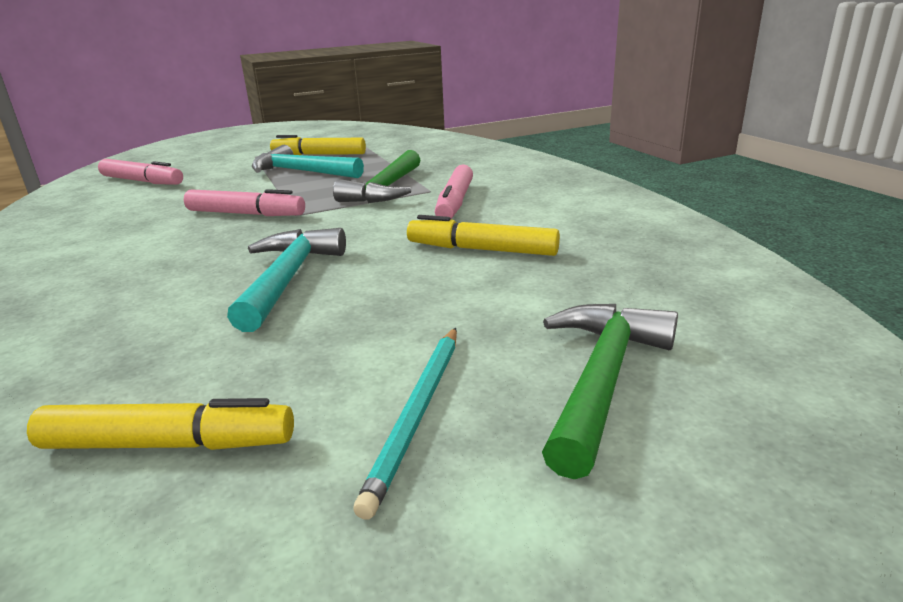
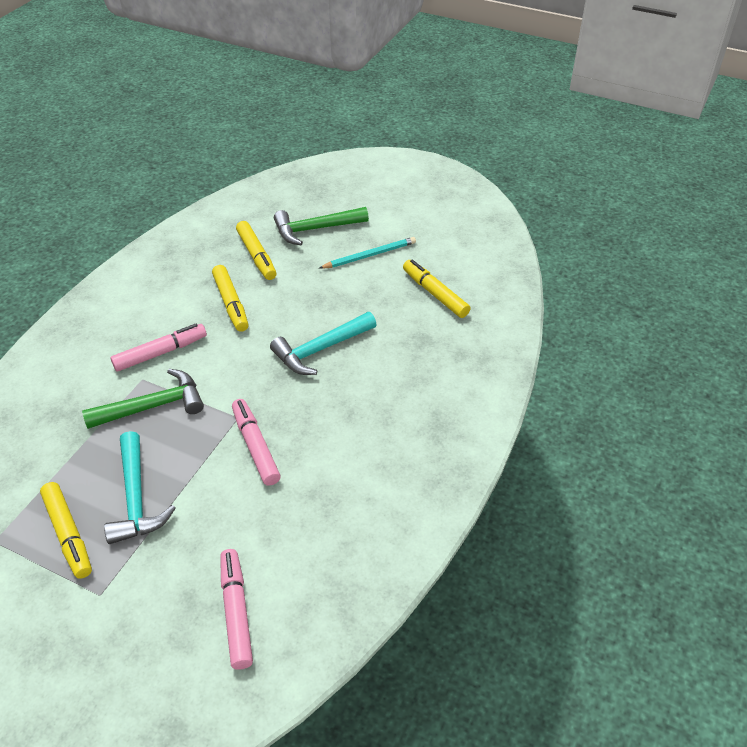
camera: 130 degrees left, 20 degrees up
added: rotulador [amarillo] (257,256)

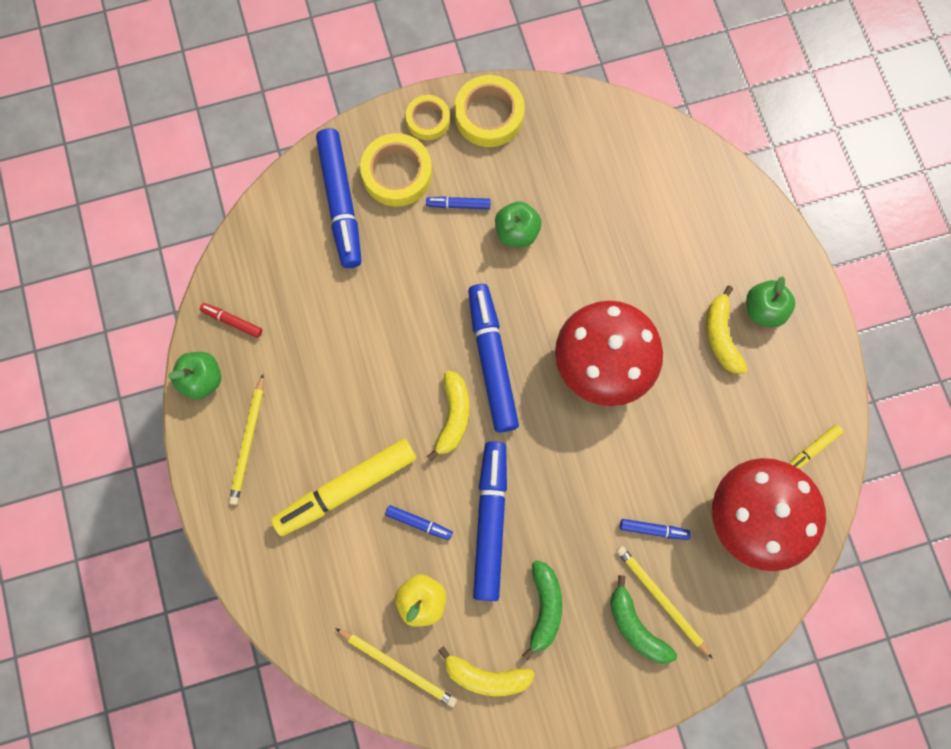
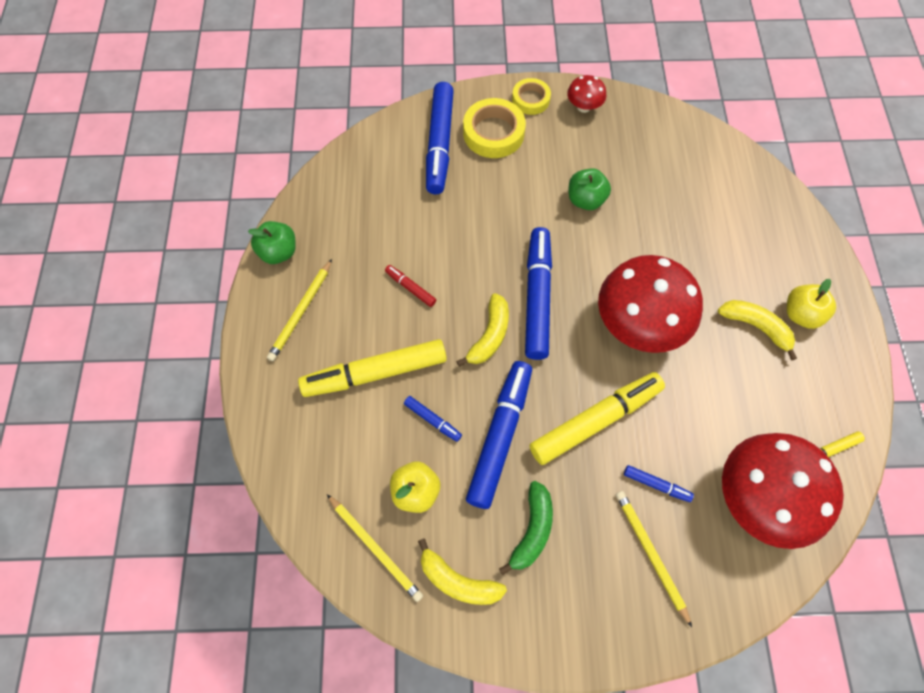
camera: 15 degrees right, 10 degrees down
removed: rotulador [azul] (458,205); plátano [verde] (635,626)
added: rotulador [amarillo] (595,421)
moved: rotulador [rojo] (232,321) to (410,288)
replaced: cinta adhesiva [amarillo] (489,115) to seta [rojo] (583,107)
recoloured: manzana [verde] (763,310) to manzana [amarillo] (801,314)
turned: plátano [amarillo] (721,336) = (756,327) 120 degrees clockwise

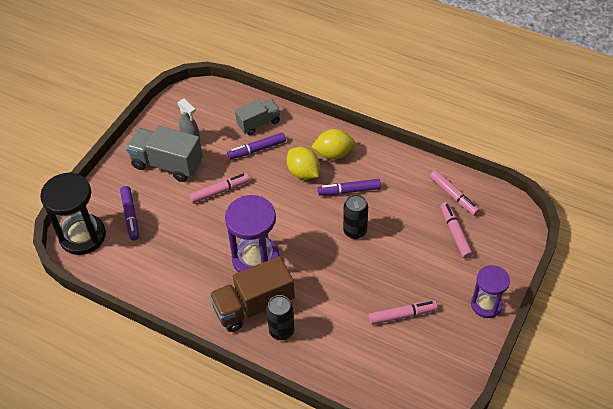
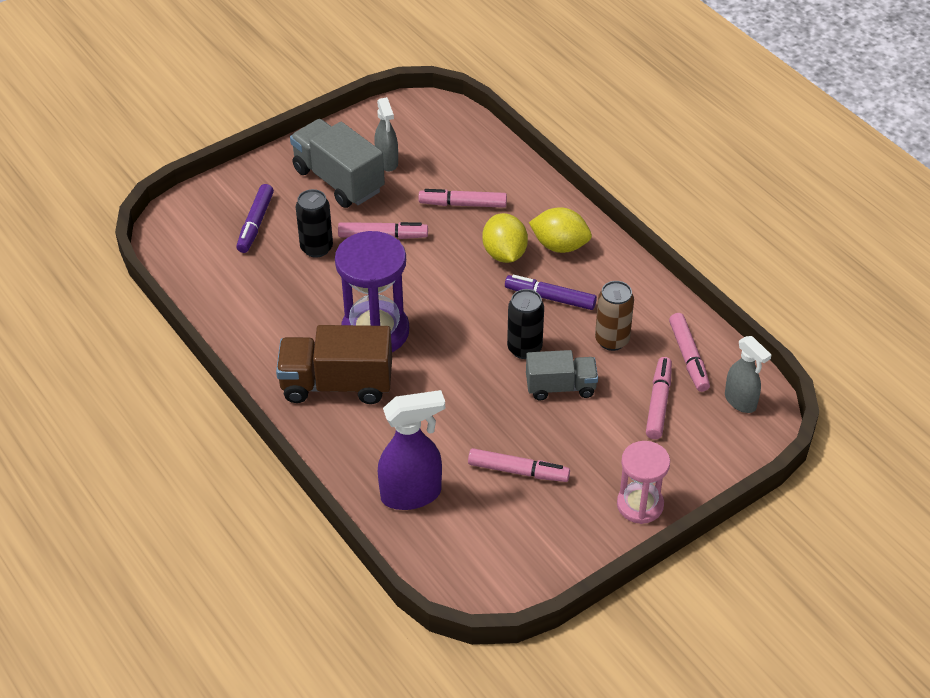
camera: 25 degrees right, 5 degrees down
removed: reloj de arena [negro] (83,236)
added: pulverizador [morado] (412,494); lata [marrón] (612,340); pulverizador [gris] (740,402)
moved: lata [negro] (281,331) to (316,248); camión [gris] (258,123) to (560,387)
recoloured: rotulador [morado] (257,149) to rotulador [rosa] (463,204); reloj de arena [morado] (486,304) to reloj de arena [rosa] (640,505)

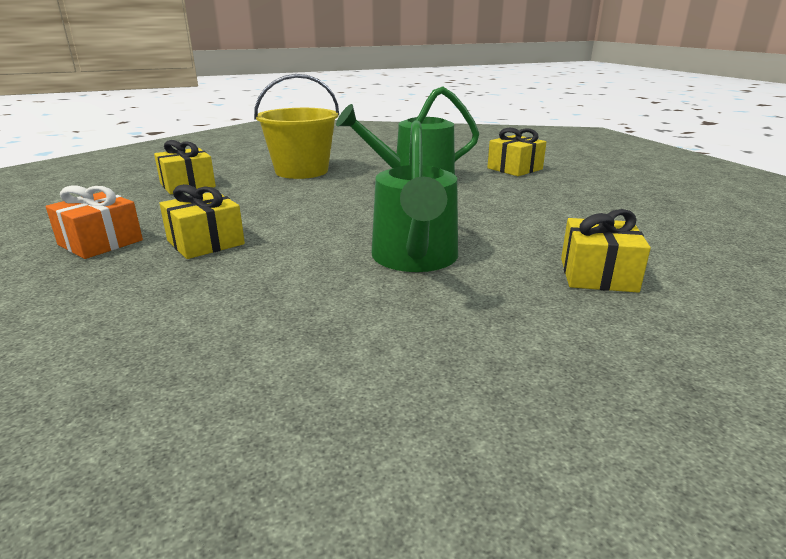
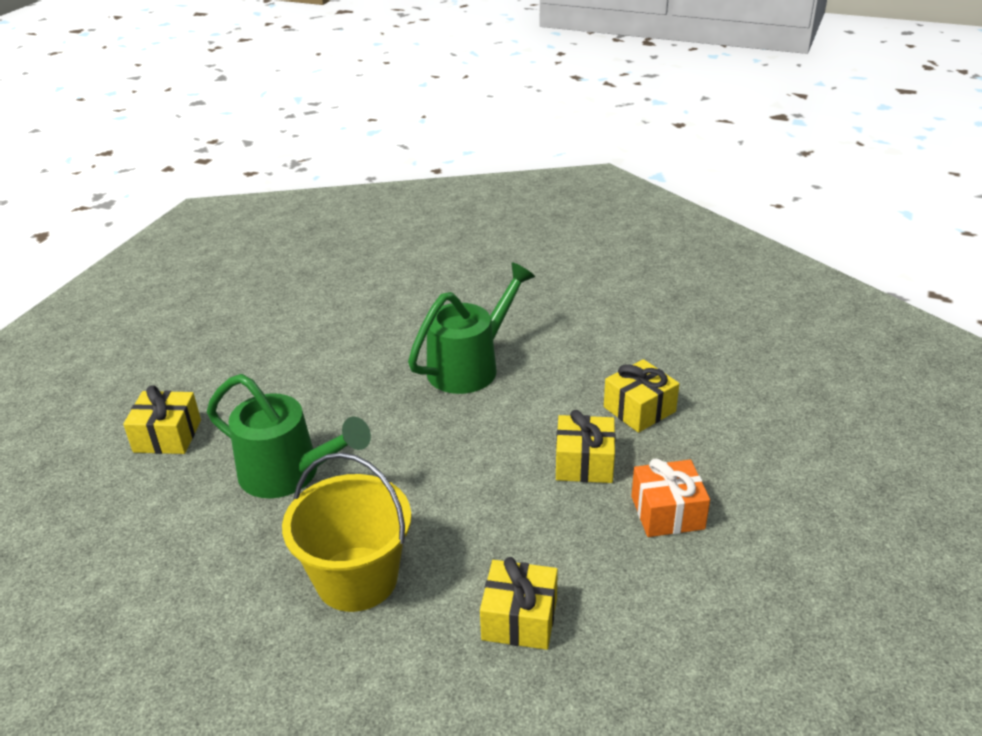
camera: 135 degrees left, 10 degrees up
moved: regalo [amarillo] (598,275) to (639,409)

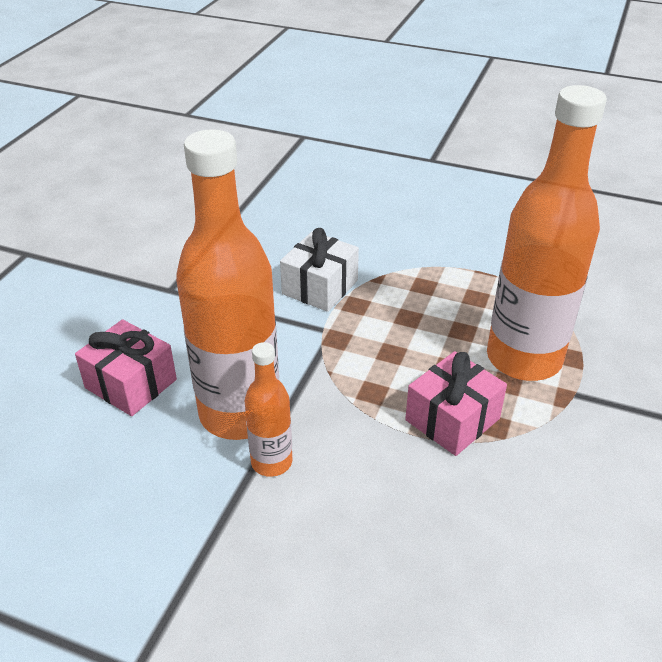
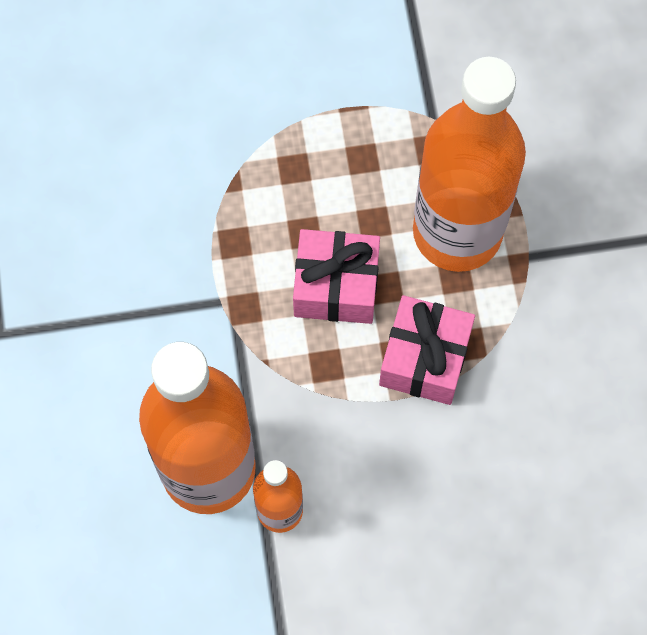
camera: 30 degrees left, 30 degrees up
removed: regalo [blanco] (320,287)
moved: regalo [rosa] (131,384) to (336,286)

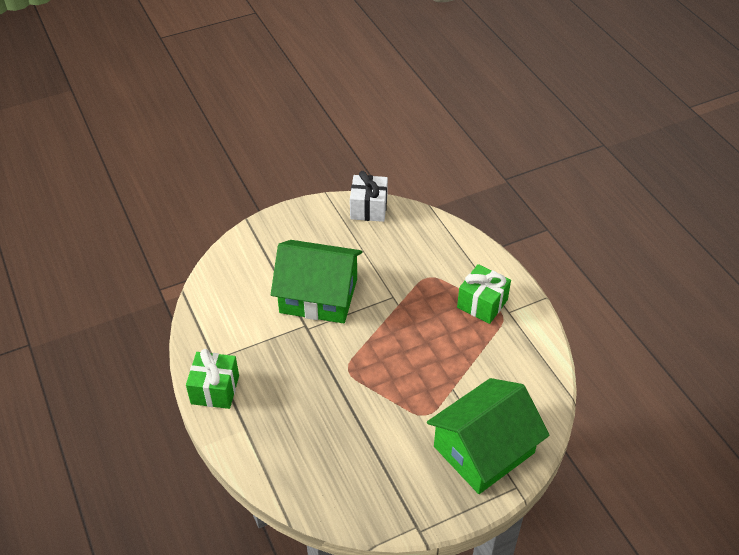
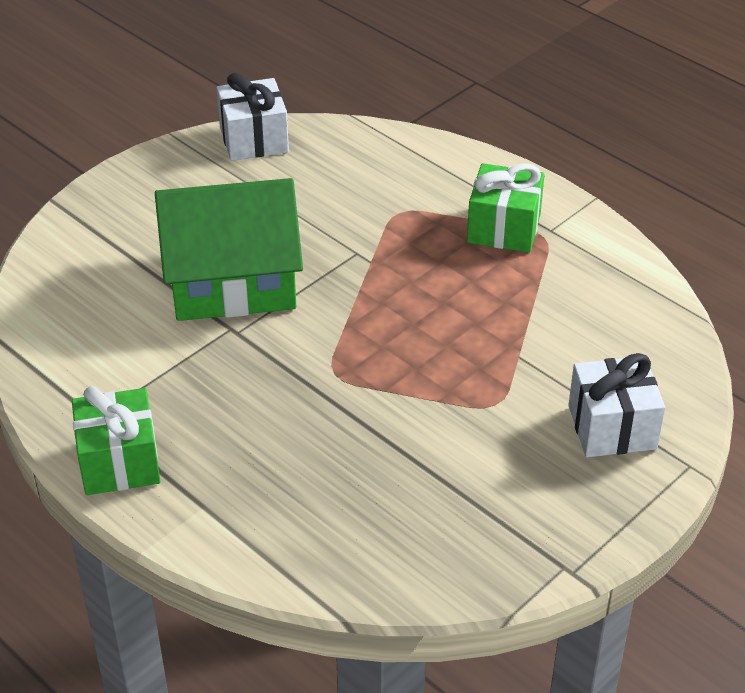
camera: 20 degrees left, 5 degrees down
replaced: casa [verde] (483,449) to regalo [blanco] (612,427)

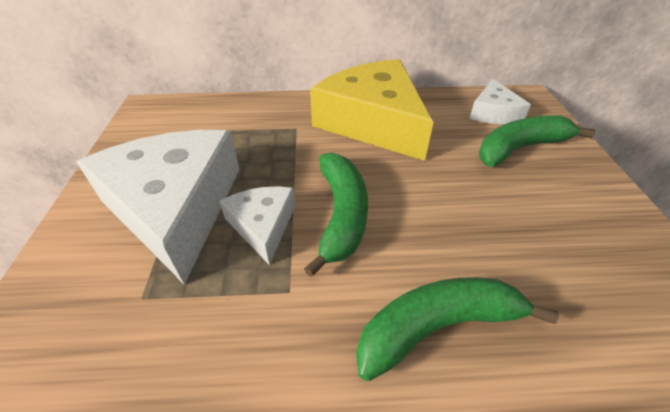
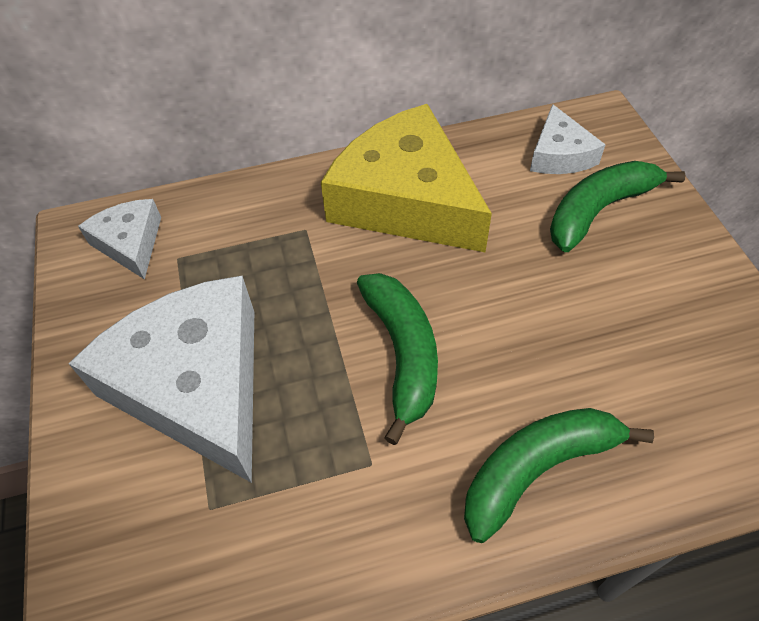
camera: 10 degrees left, 10 degrees up
moved: queso [blanco] (262,225) to (130,243)

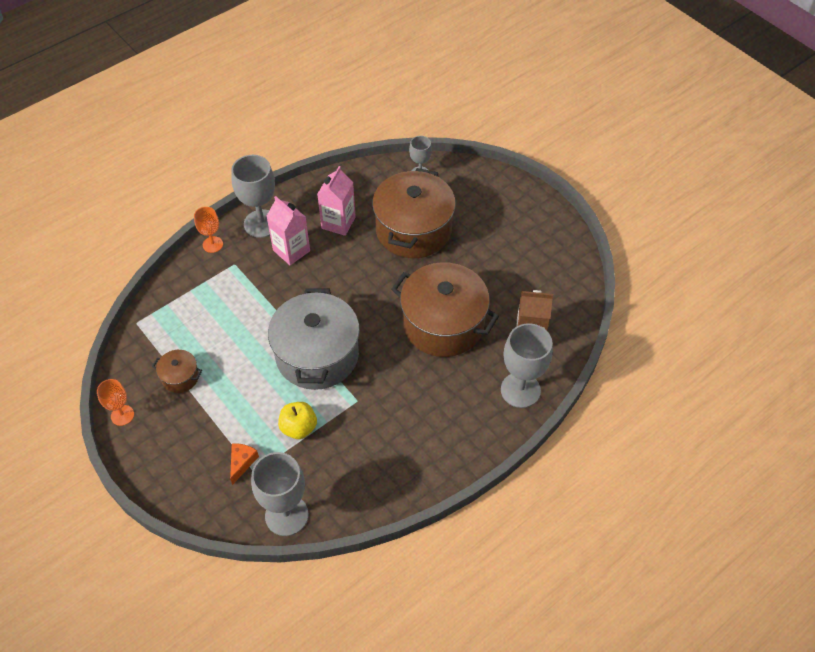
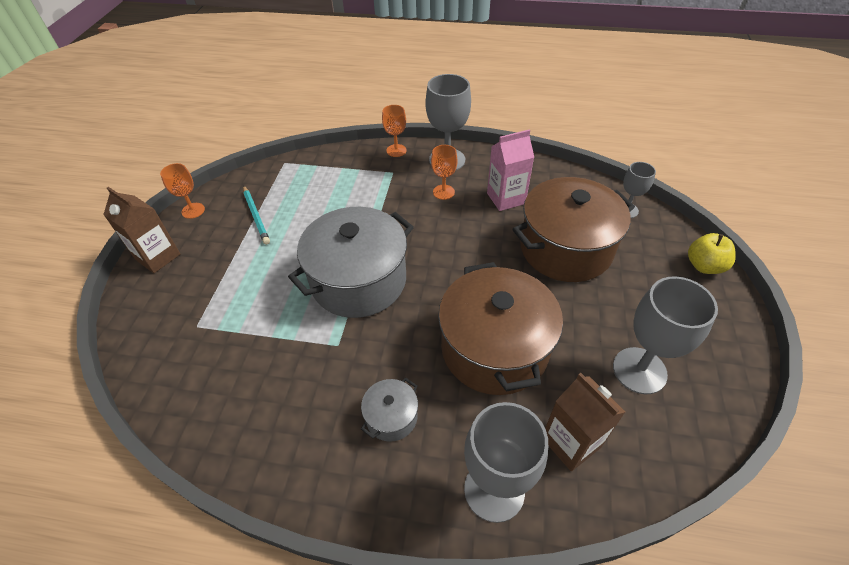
camera: 50 degrees right, 5 degrees down
removed: queso [naranja] (242,462)
added: cartón de leche [marrón] (158,257); olla [gris] (391,417)
moved: copa [gris] (286,515) to (639,370); manzana [amarillo] (299,428) to (704,266)
replaced: olla [marrón] (180,377) to lápiz [turquesa] (256,216); cartón de leche [rosa] (291,250) to copa [naranja] (443,192)

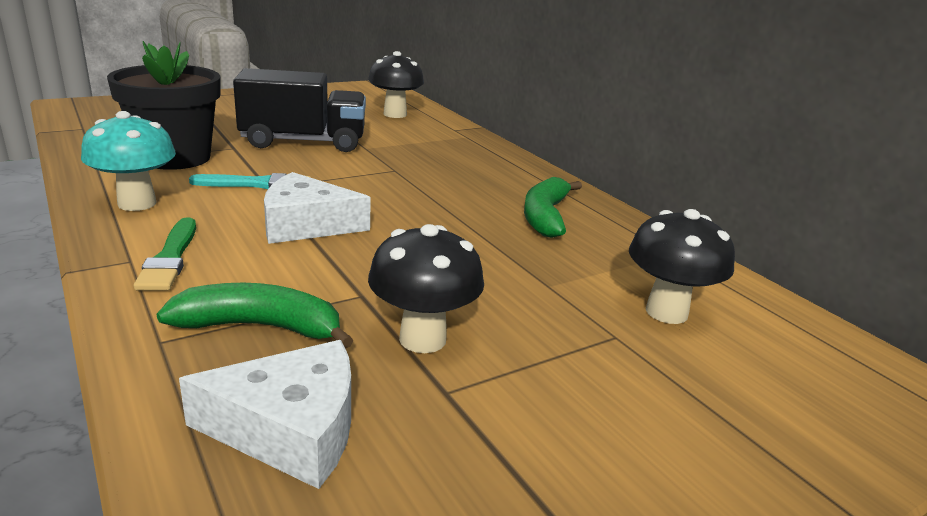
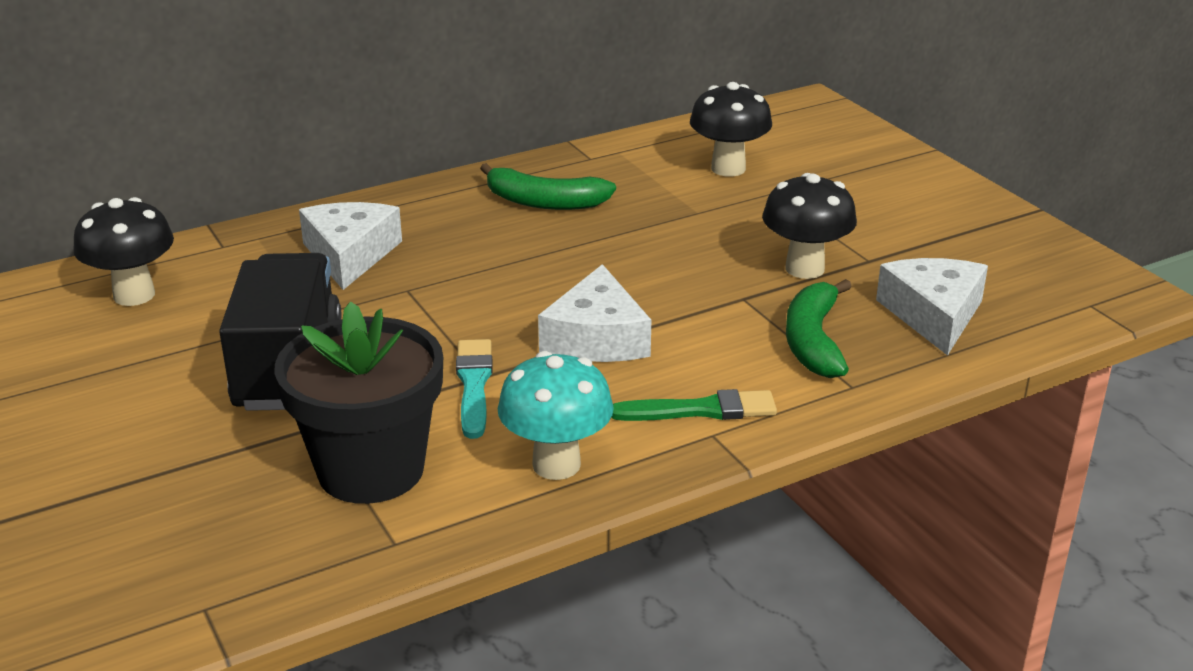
camera: 85 degrees left, 5 degrees up
added: queso [blanco] (350,255)

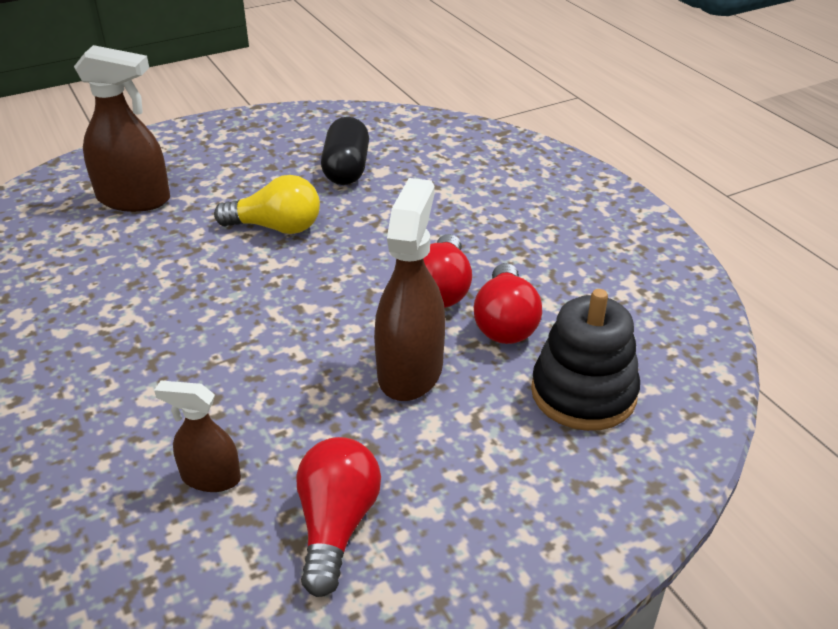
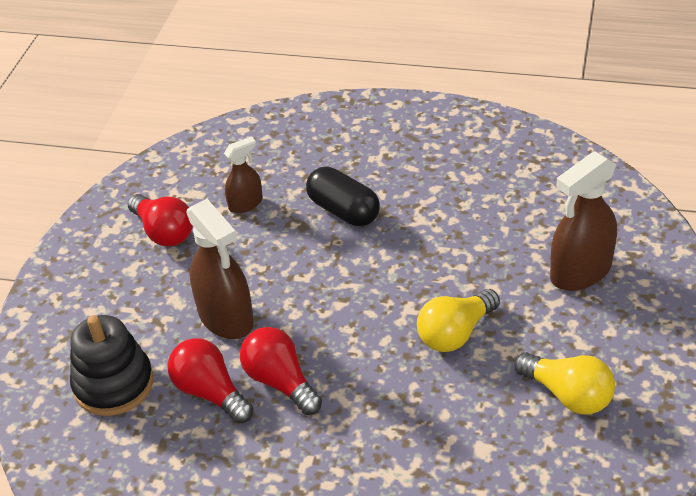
camera: 135 degrees right, 5 degrees up
added: bombilla [amarillo] (568,395)
moved: cápsula [negro] (346,169) to (343,211)

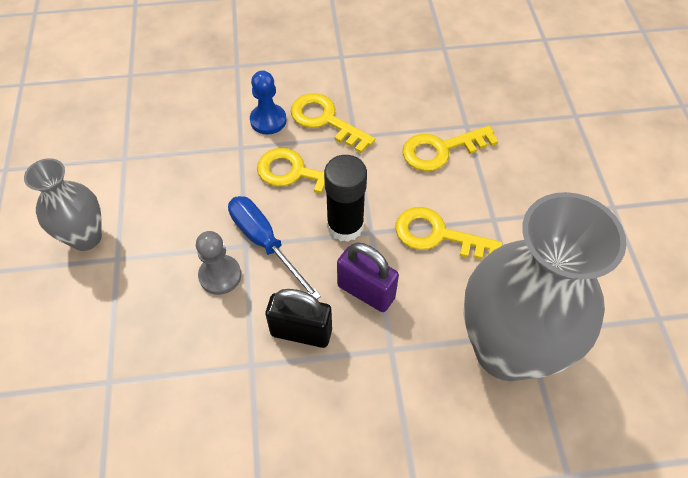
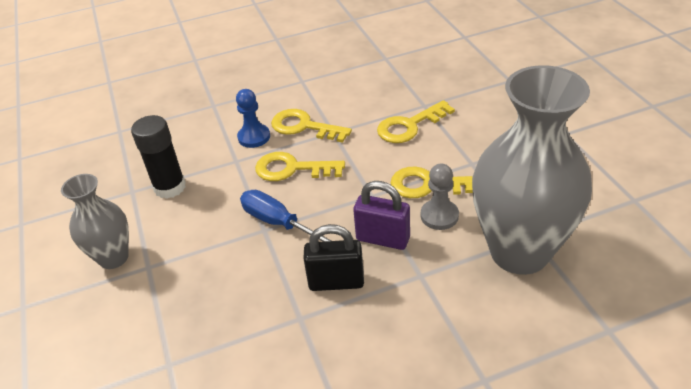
camera: 10 degrees left, 15 degrees down
moved: barra de pegamento [negro] (345,226) to (170,187); peón [gris] (220,275) to (439,216)

